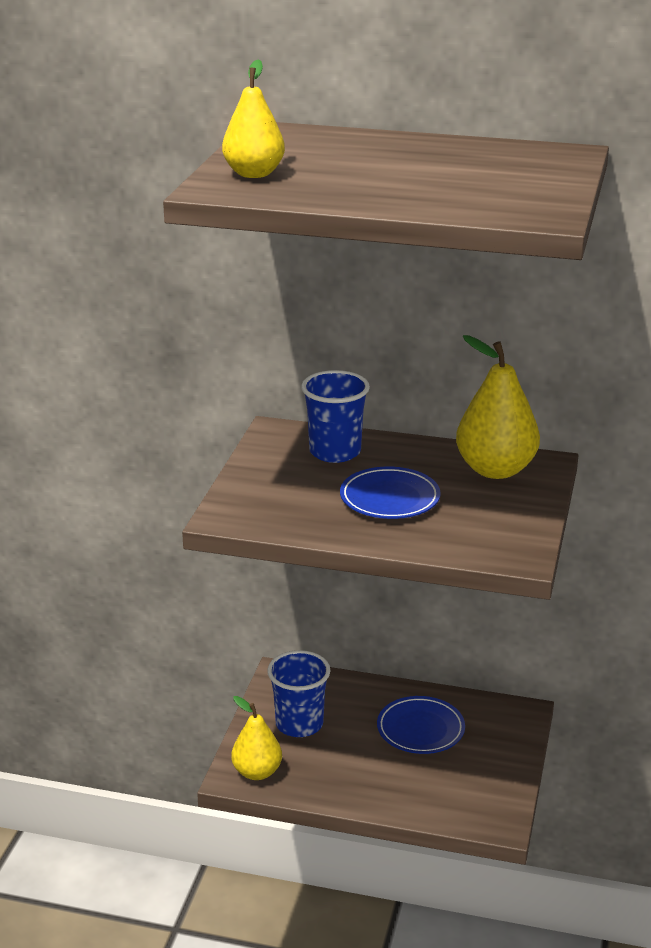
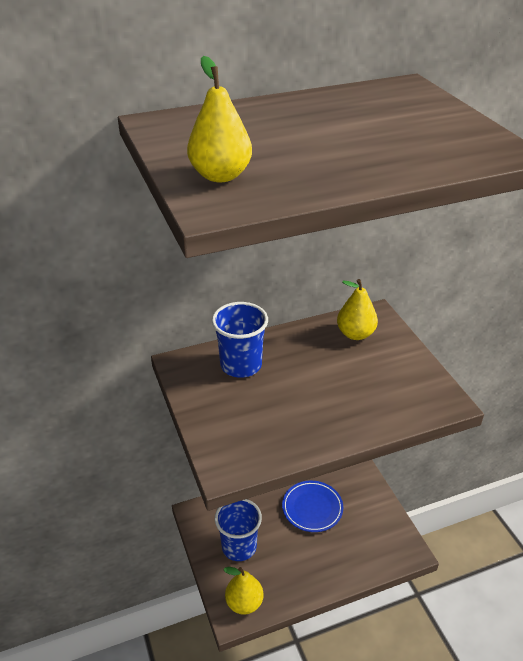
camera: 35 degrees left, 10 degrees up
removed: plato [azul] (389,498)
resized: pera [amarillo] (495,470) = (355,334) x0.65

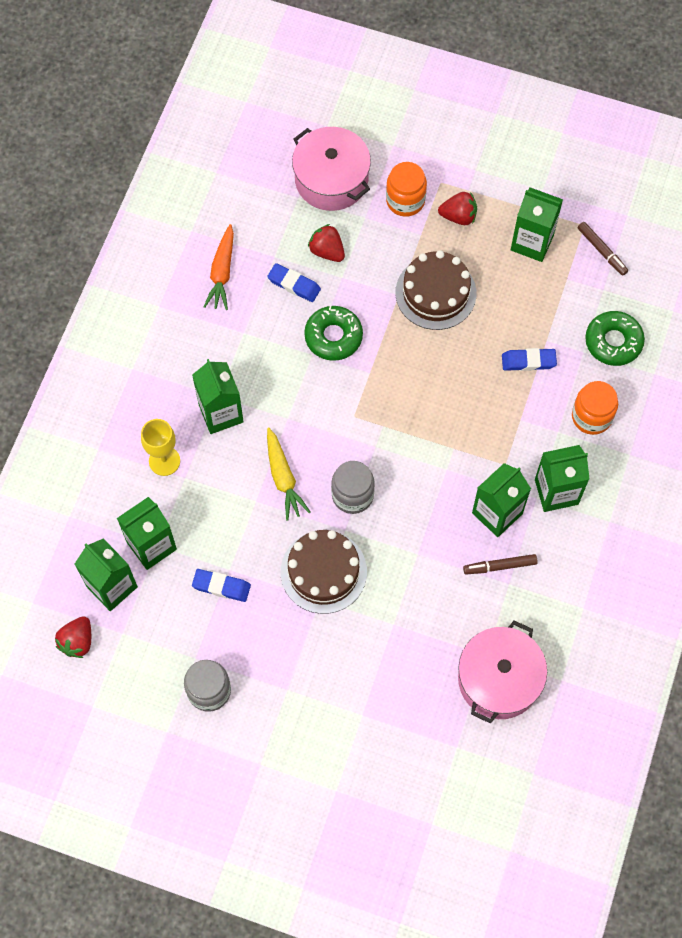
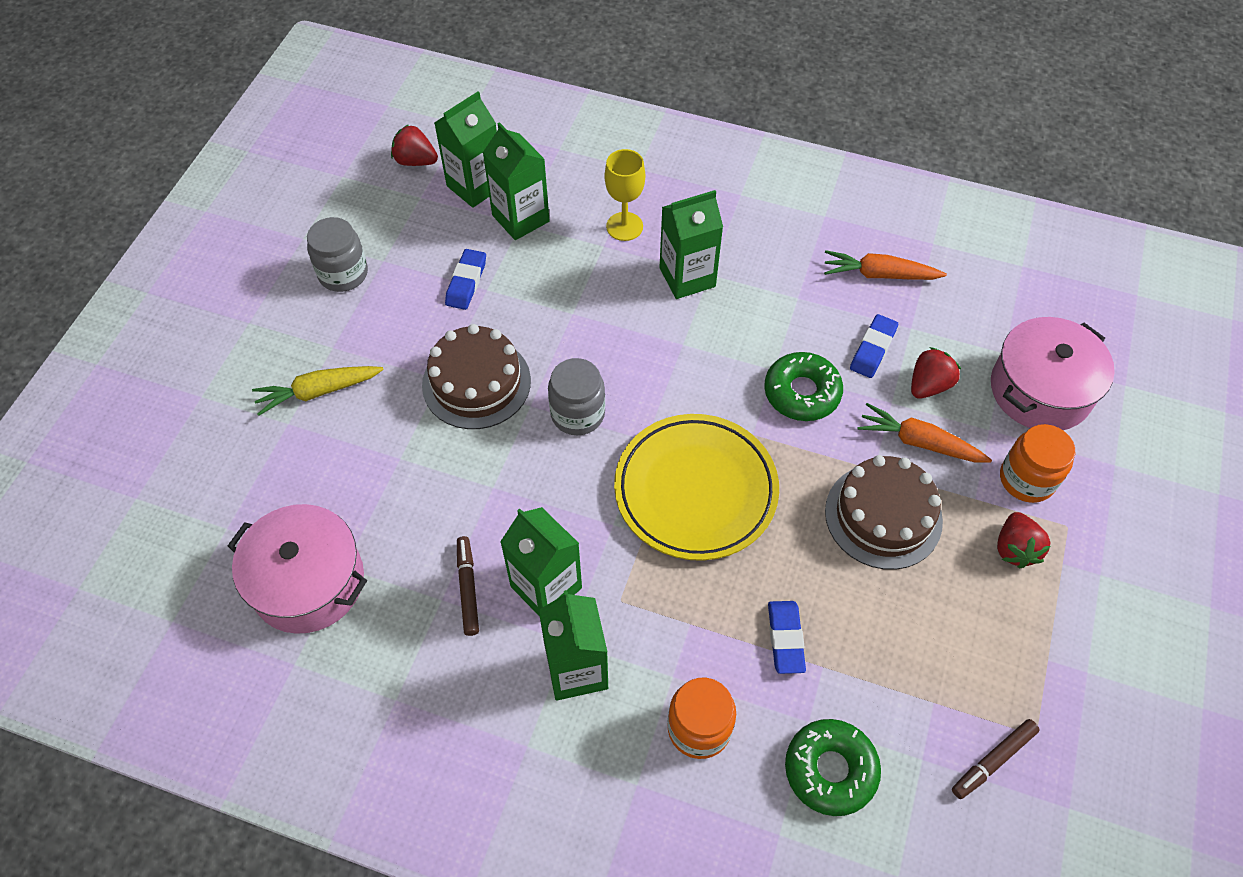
camera: 90 degrees right, 10 degrees down
removed: cartón de leche [verde] (532,242)
added: plato [amarillo] (695,490); zanahoria [naranja] (919,442)
moved: zanahoria [amarillo] (283,478) to (318,392)

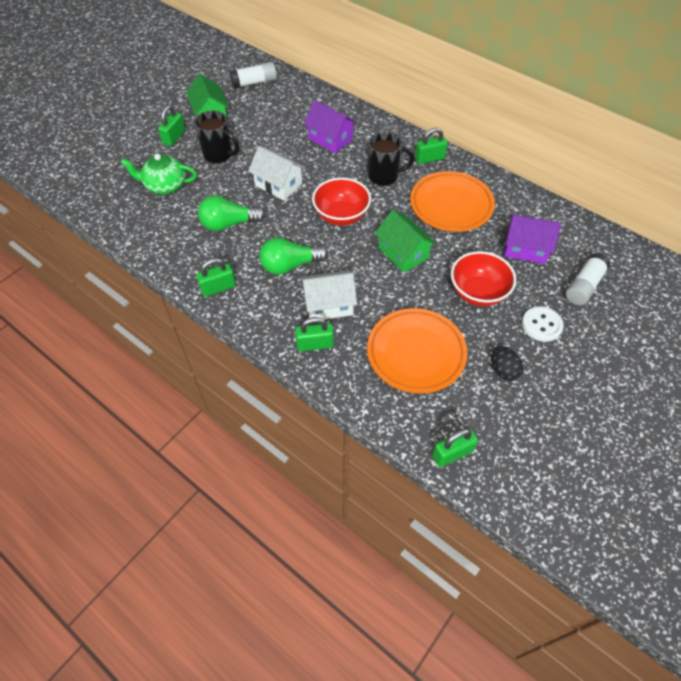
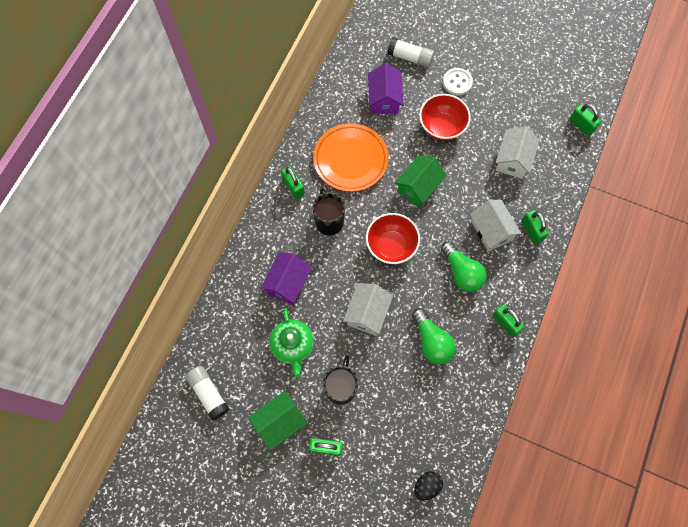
camera: 105 degrees left, 15 degrees up
moved: tetera [verde] (165,186) to (293,345); huevo [negro] (503,370) to (427,486)
replaced: plato [naranja] (416,353) to casa [blanco] (513,160)

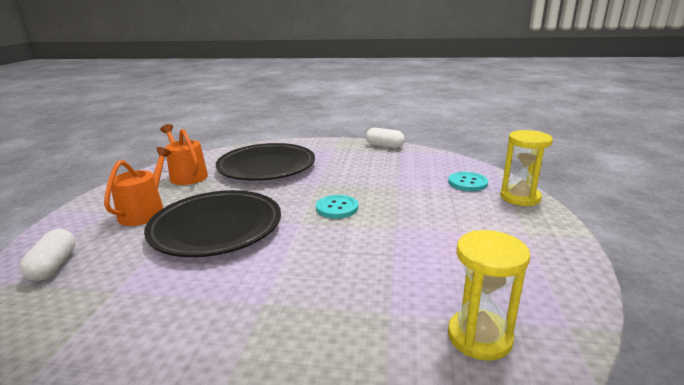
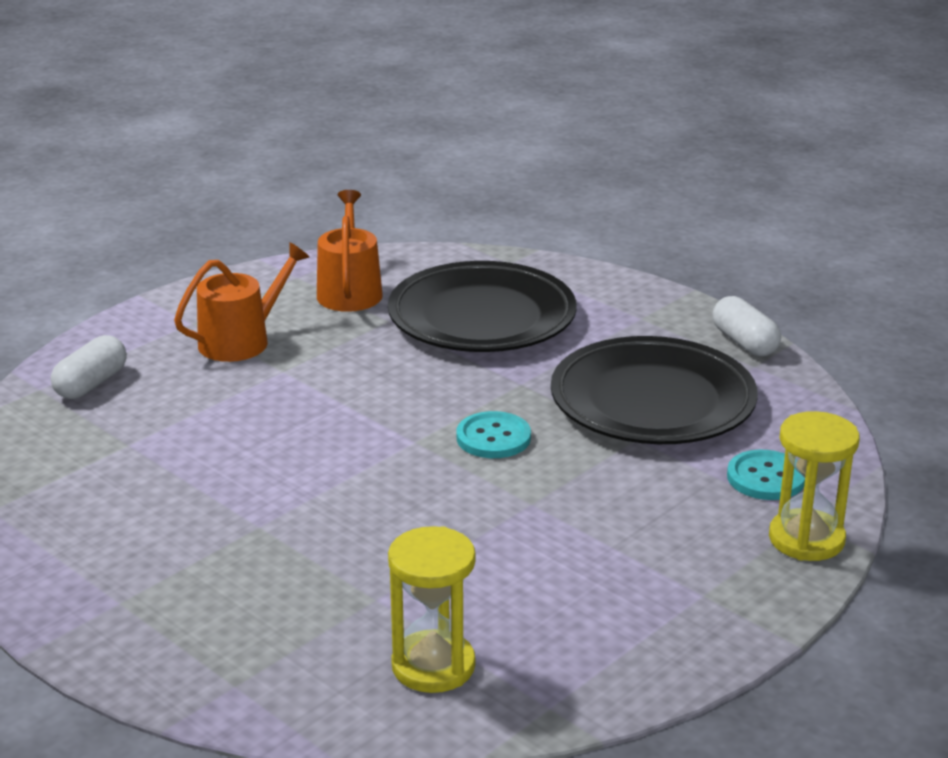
camera: 35 degrees right, 5 degrees up
moved: plato [negro] (216,228) to (652,402)

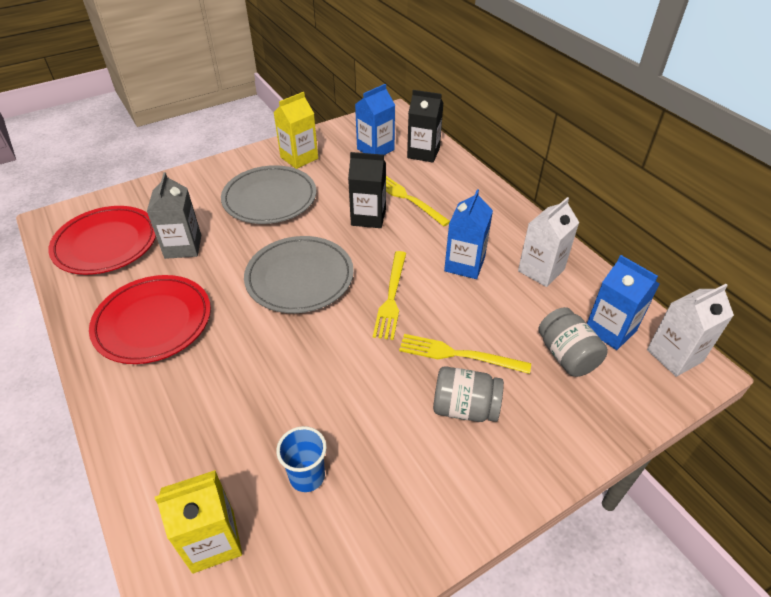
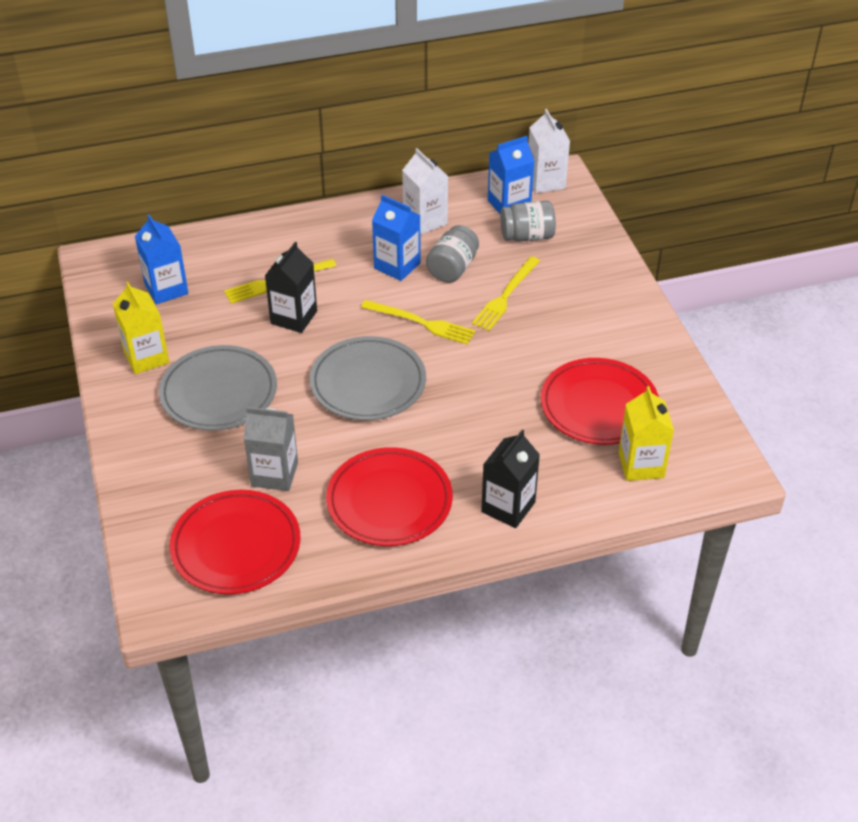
camera: 75 degrees left, 0 degrees up
moved: tarro [gris] (465,408) to (452,268); cartón de leche [negro] (423,153) to (508,507)
replaced: vaso [azul] (307,476) to plato [rojo] (599,406)

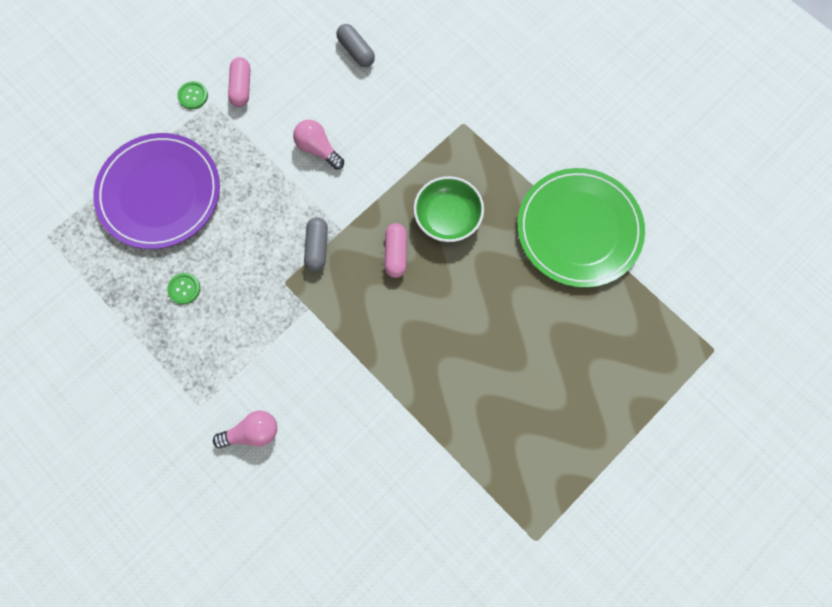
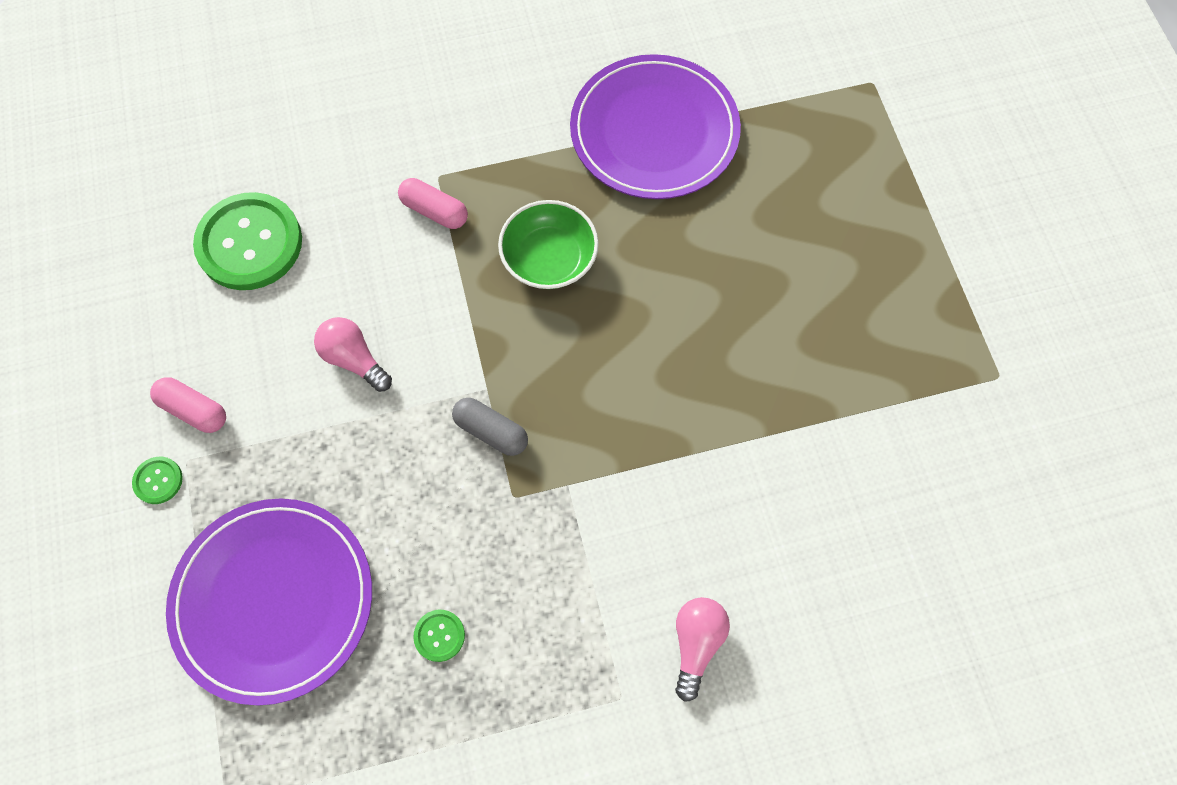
camera: 60 degrees left, 5 degrees down
moved: cápsula [rosa] (396,254) to (434,211)
replaced: cápsula [gris] (356,51) to botón [verde] (250,243)
recoloured: plato [verde] (579,229) to plato [morado] (654,131)
turned: bombilla [rosa] (318,149) = (354,359) 60 degrees clockwise

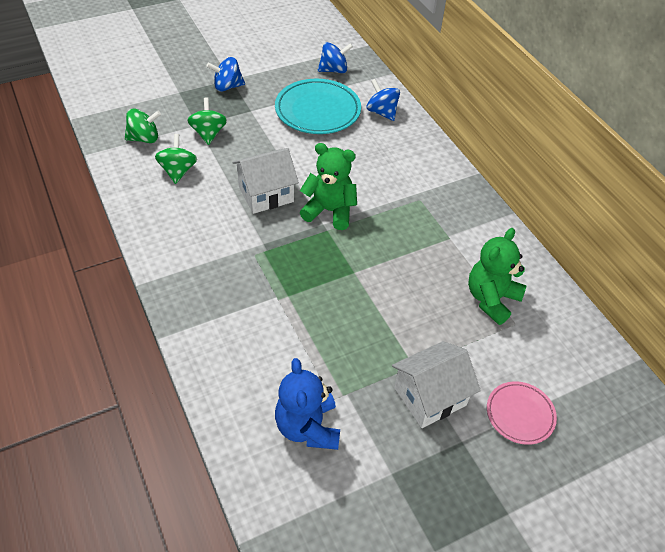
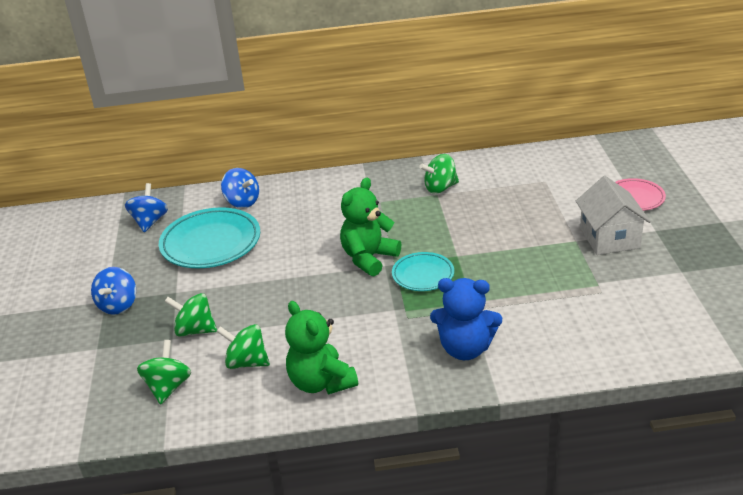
camera: 65 degrees left, 15 degrees down
removed: casa [blanco] (266,194)
added: plato [turquesa] (423,275); peonza [verde] (440,188)
moved: osito [verde] (491,299) to (321,382); osito [azul] (308,427) to (465,348)
turned: peonza [azul] (382,112) = (242,202) 120 degrees counterclockwise

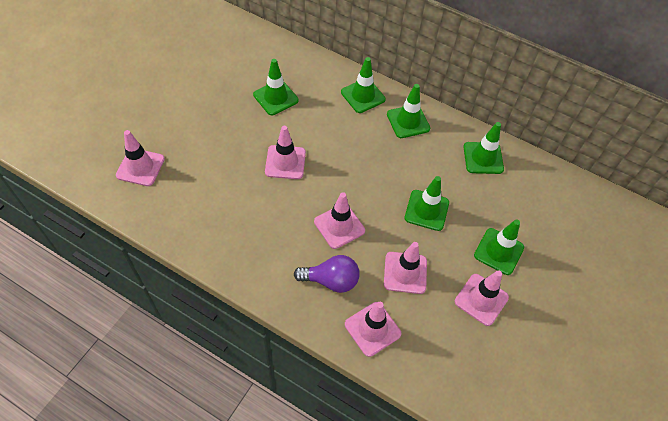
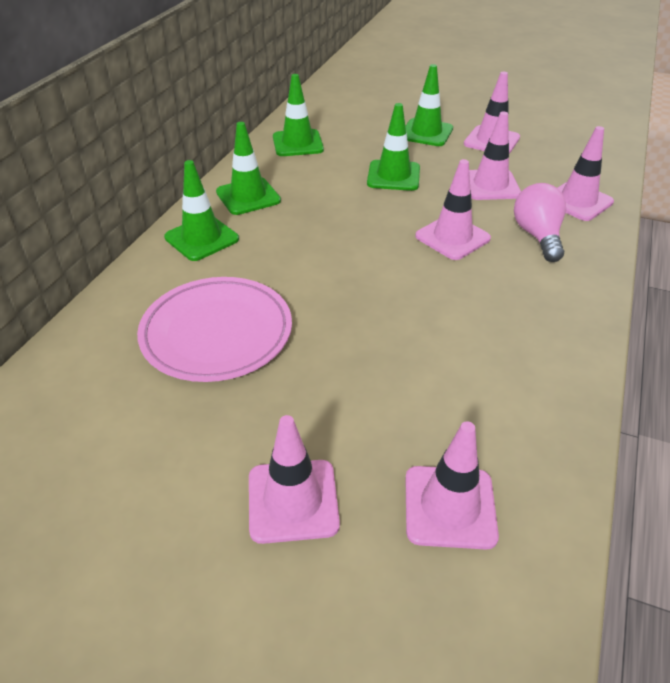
camera: 95 degrees left, 15 degrees down
moved: cono de tráfico [rosa] (285,162) to (293,501)
replaced: cono de tráfico [verde] (276,97) to plato [rosa] (217,333)
recoloured: bombilla [morado] (331,280) to bombilla [rosa] (537,236)

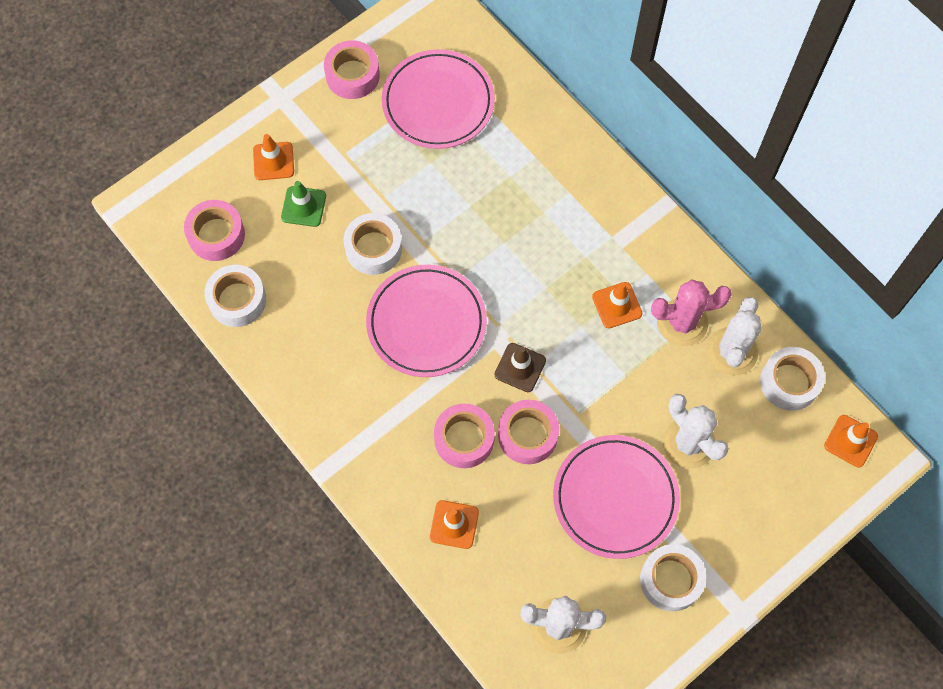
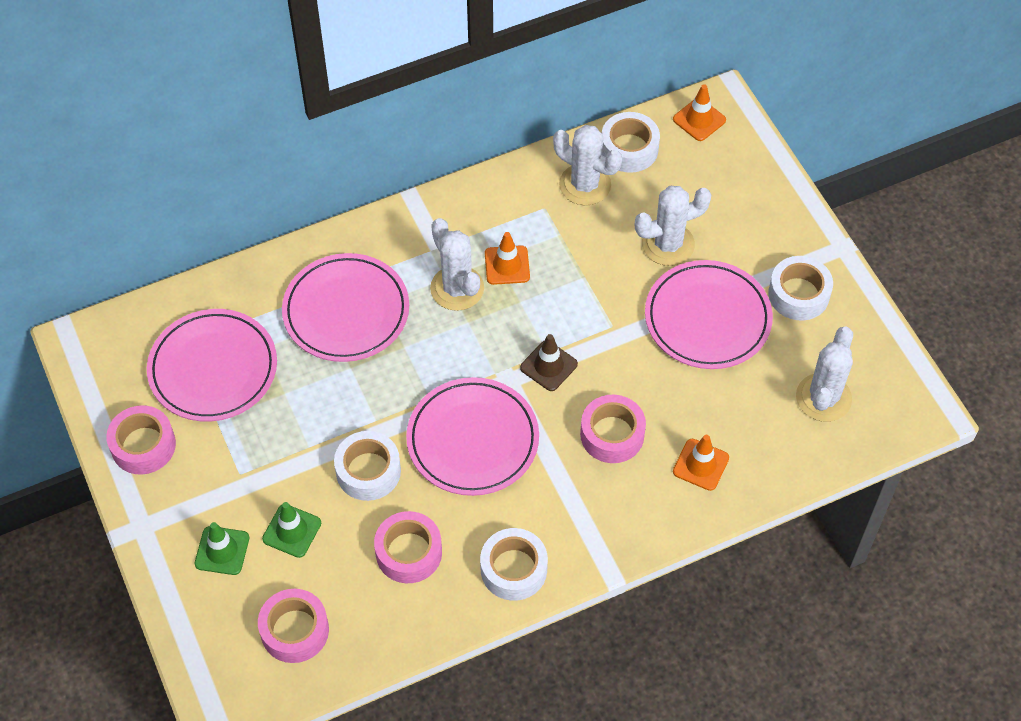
camera: 75 degrees left, 10 degrees down
removed: cactus [rosa] (682,322)
added: plato [rosa] (346,311); cactus [blanco] (457,288)
moved: cinta adhesiva [rosa] (527,435) to (409,552); cinta adhesiva [blanco] (237,300) to (513,569)
recoloured: cono de tráfico [naranja] (273,161) to cono de tráfico [verde] (222,551)

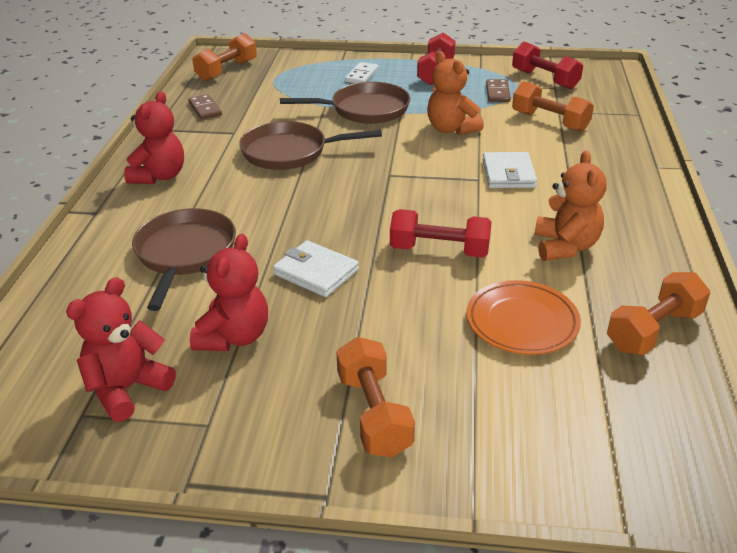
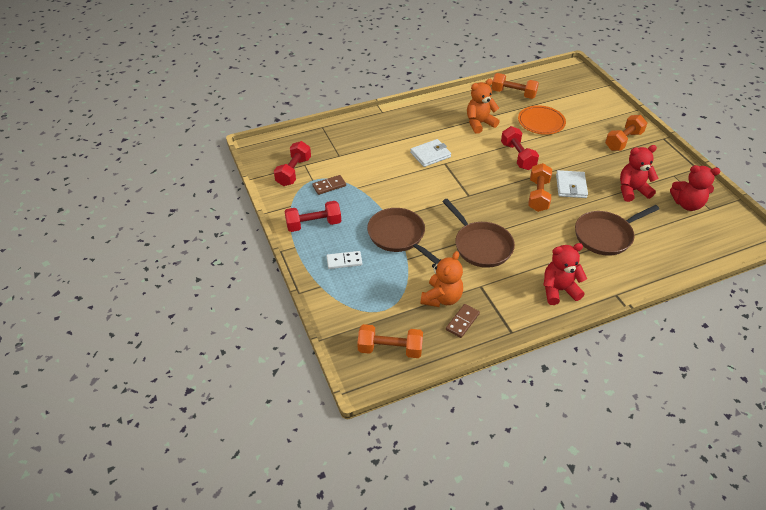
camera: 120 degrees left, 10 degrees up
moved: osito [naranja] (451,129) to (442,298); mancuerna [naranja] (550,121) to (538,195)

